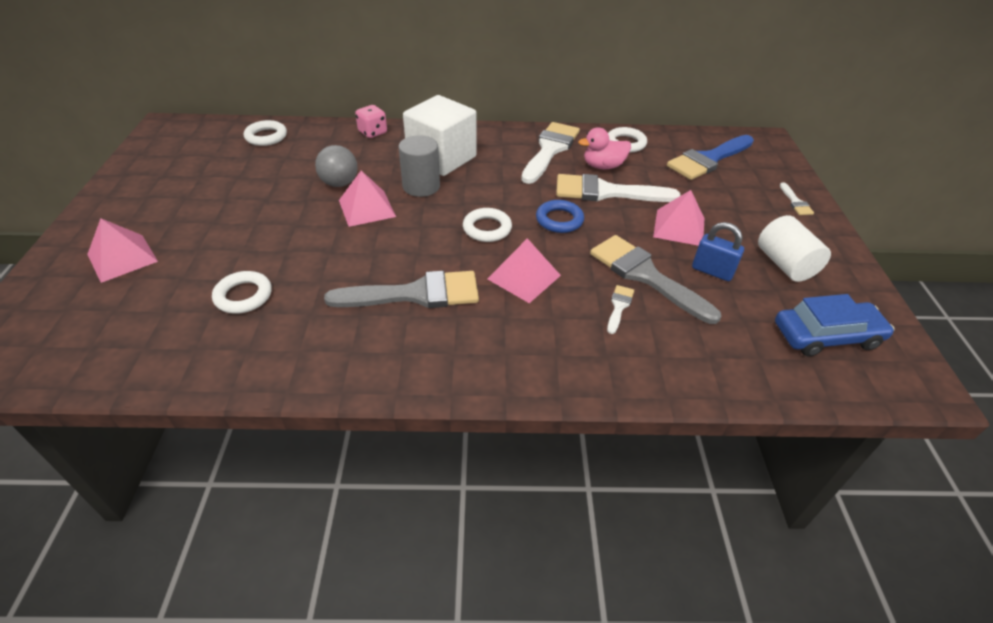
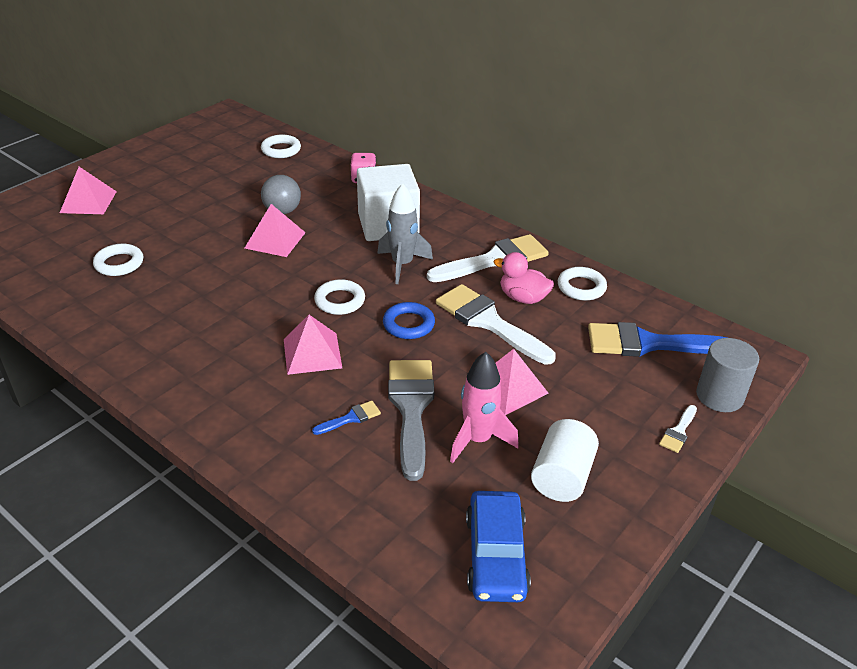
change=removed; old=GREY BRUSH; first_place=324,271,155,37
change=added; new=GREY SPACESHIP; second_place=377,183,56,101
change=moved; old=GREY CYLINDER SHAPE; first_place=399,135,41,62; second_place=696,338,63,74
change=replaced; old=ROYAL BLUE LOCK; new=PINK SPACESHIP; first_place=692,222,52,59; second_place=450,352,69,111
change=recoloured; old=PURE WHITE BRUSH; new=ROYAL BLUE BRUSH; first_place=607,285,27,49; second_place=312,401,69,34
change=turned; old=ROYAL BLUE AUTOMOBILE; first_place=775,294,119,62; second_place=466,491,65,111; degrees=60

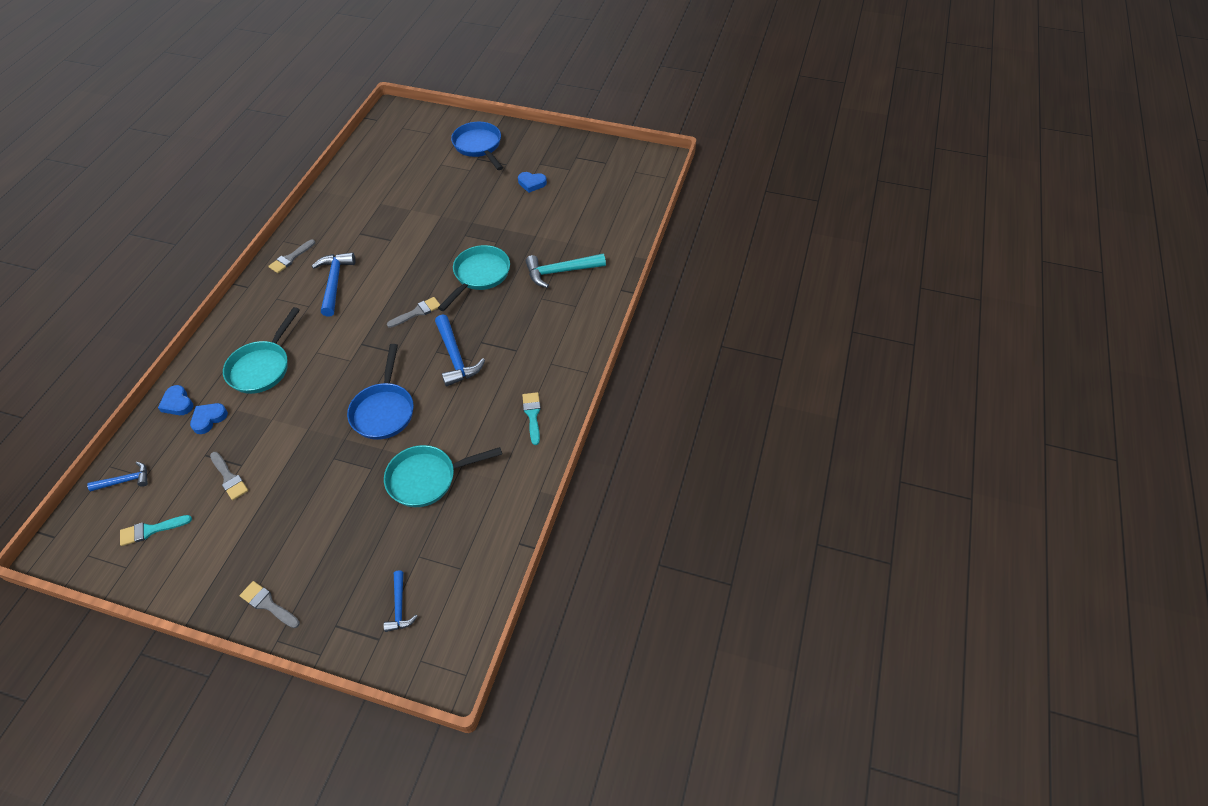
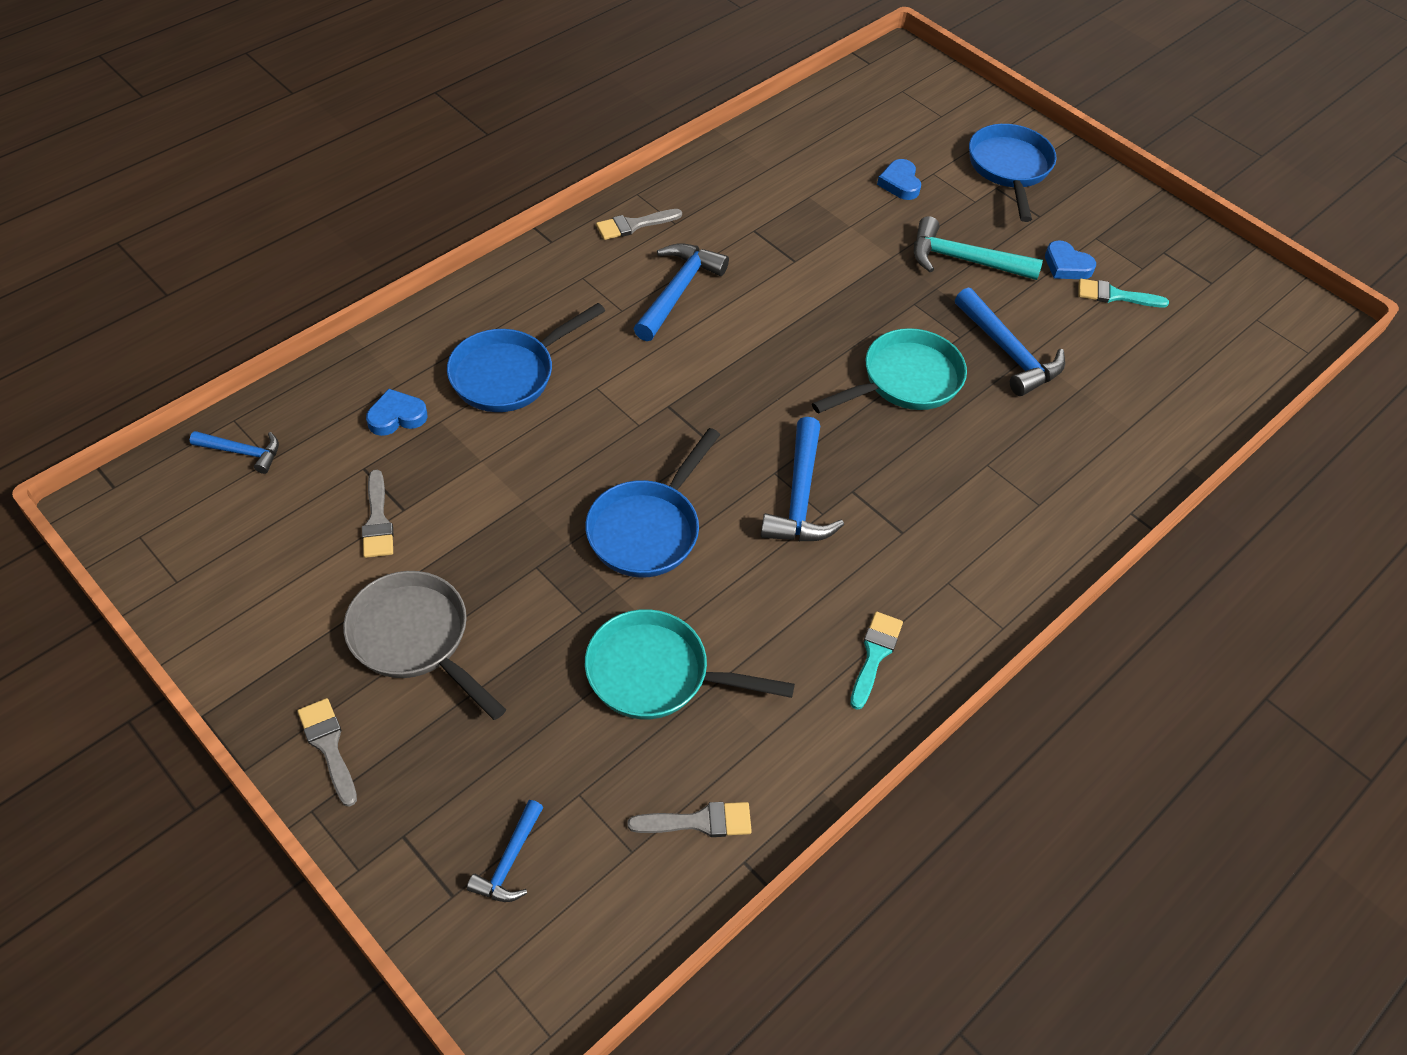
change=added; new=GREY PAN; second_place=343,571,163,149
change=added; new=ROYAL BLUE CARPENTER'S HAMMER; second_place=955,287,110,109
change=moved; old=TURQUOISE BRUSH; first_place=120,515,72,31; second_place=1078,279,91,29
change=moved; old=ROYAL BLUE HEART; first_place=158,385,36,30; second_place=877,159,44,41
change=moved; old=GREY BRUSH; first_place=387,297,53,31; second_place=627,802,125,35
change=moved; old=TURQUOISE CARPENTER'S HAMMER; first_place=526,254,80,34; second_place=914,216,129,64
change=recoloured; old=TURQUOISE PAN; new=ROYAL BLUE PAN; first_place=223,307,77,87; second_place=447,303,158,109

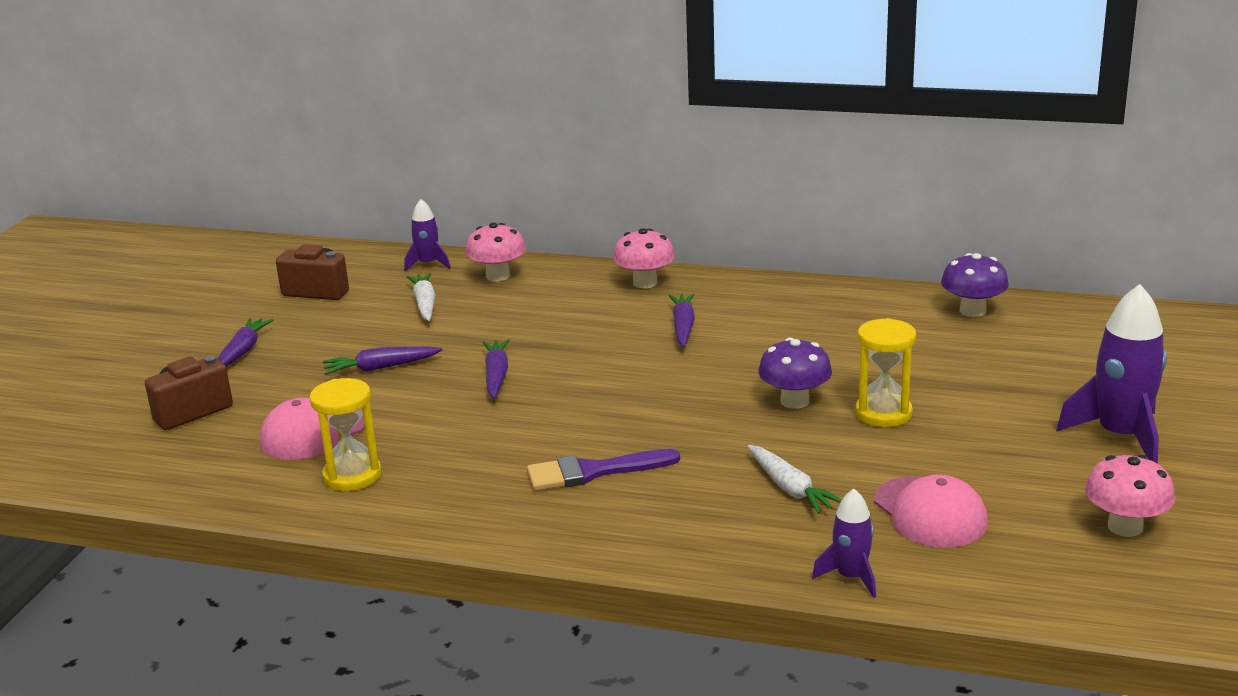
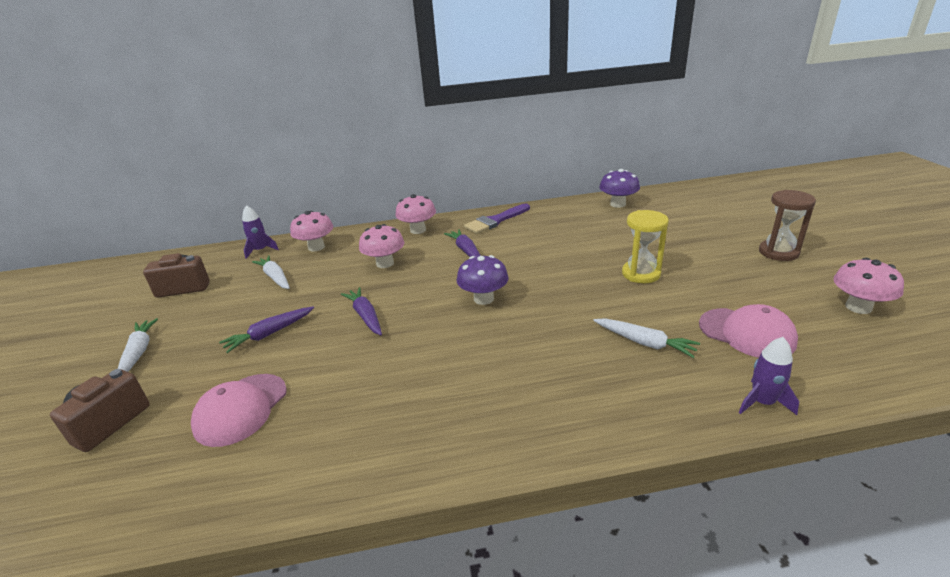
change=removed; old=YELLOW SANDGLASS; first_place=310,378,72,113
change=added; new=PINK MUSHROOM; second_place=359,224,45,44
change=moved; old=ROYAL PURPLE BRUSH; first_place=527,449,153,42; second_place=464,204,66,30
change=moved; old=ROYAL PURPLE MUSHROOM; first_place=758,338,74,71; second_place=457,255,52,50
change=replaced; old=ROYAL PURPLE SPACESHIP; new=BROWN SANDGLASS; first_place=1056,284,111,180; second_place=759,190,57,71
change=recoloured; old=ROYAL PURPLE CARROT; new=PURE WHITE CARROT; first_place=217,318,57,49; second_place=118,318,40,54

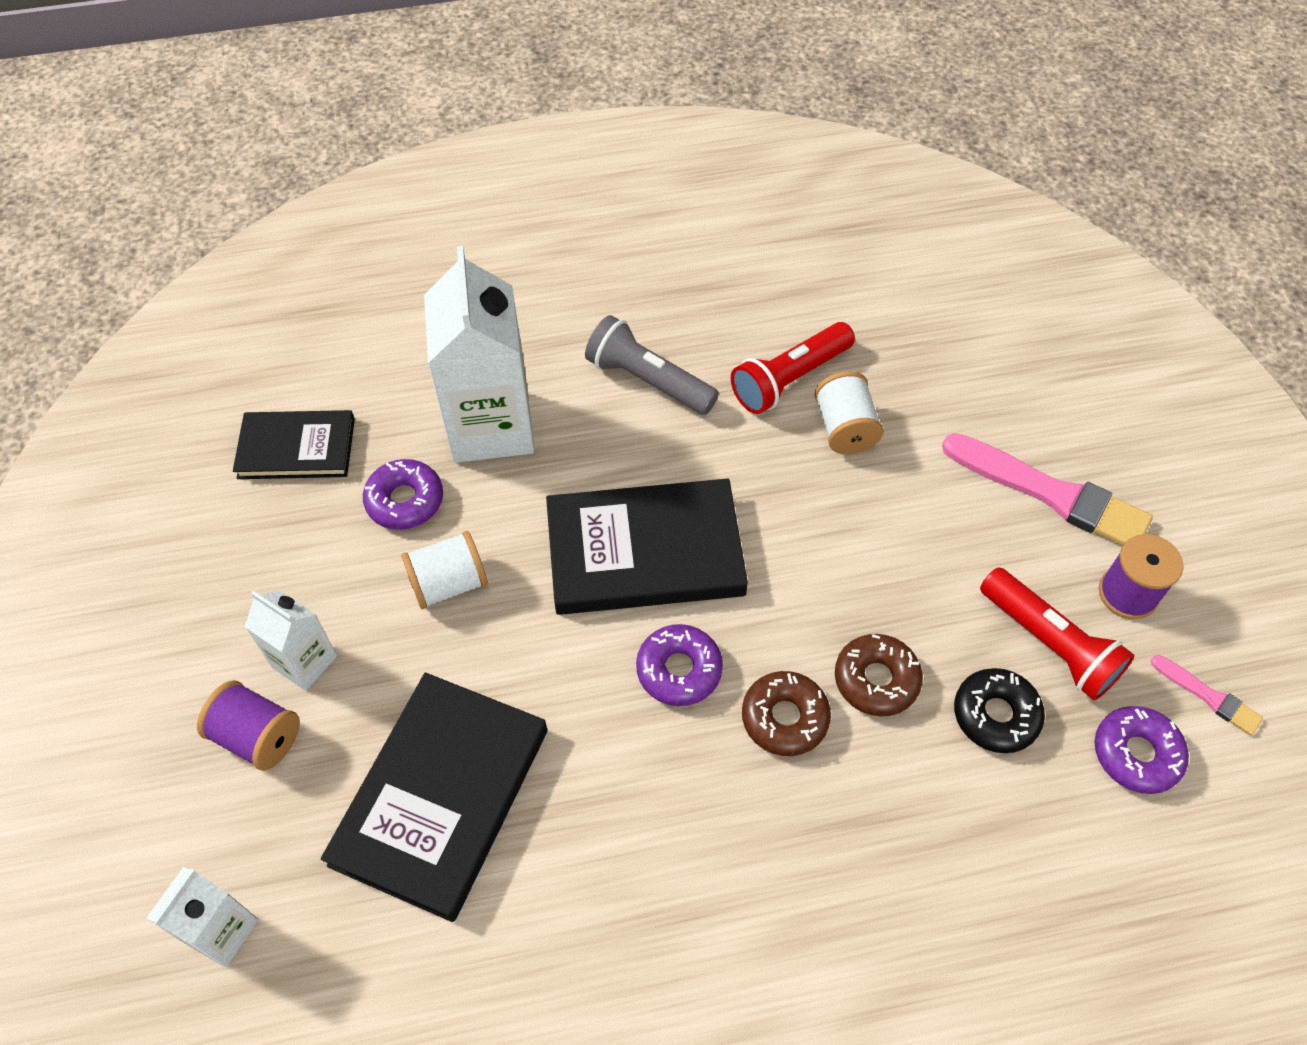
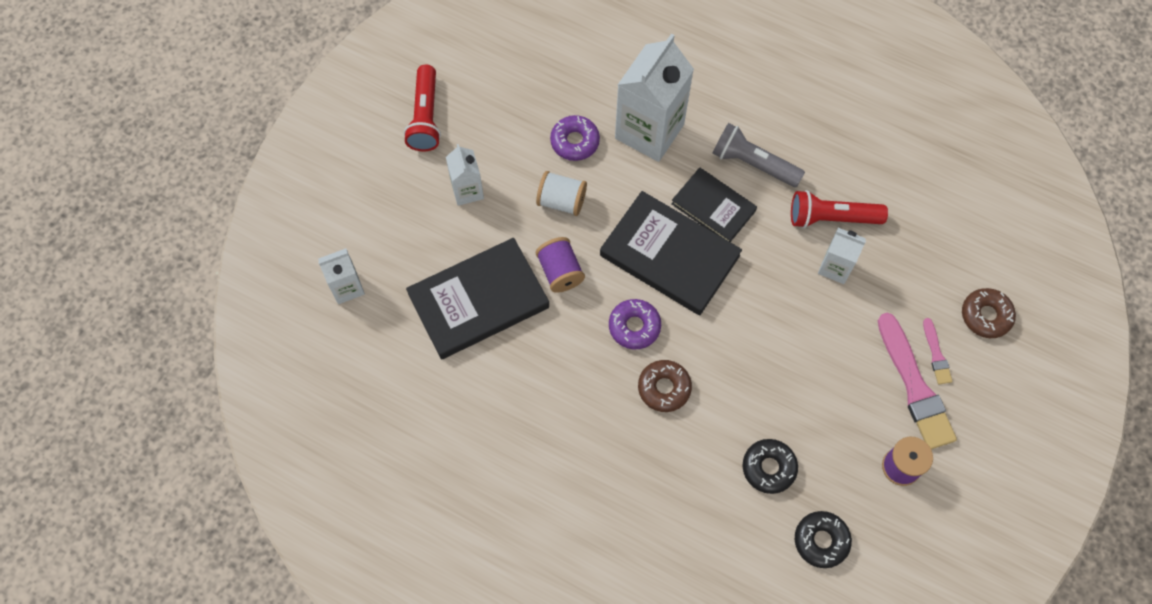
change=moved; old=ROYAL PURPLE BOBBIN; first_place=197,680,103,91; second_place=536,237,49,56
change=moved; old=JET-BLACK HARDCOVER; first_place=233,410,122,69; second_place=671,168,86,74
change=moved; old=BROWN GLAZED DONUT; first_place=835,634,88,82; second_place=962,288,54,50
change=moved; old=CRIMSON FLASHLIGHT; first_place=980,567,155,134; second_place=404,65,37,87
change=moved; old=PINK BRUSH; first_place=1151,655,112,80; second_place=923,318,29,66
change=replaced; old=PURE WHITE BOBBIN; new=PURE WHITE JUICE CARTON; first_place=814,371,69,83; second_place=818,228,48,56
change=recoloured; old=ROYAL PURPLE GLAZED DONUT; new=JET-BLACK GLAZED DONUT; first_place=1095,706,94,88; second_place=795,511,57,57
change=turned; old=GREY FLASHLIGHT; first_place=585,315,134,100; second_place=713,123,92,64; degrees=-45

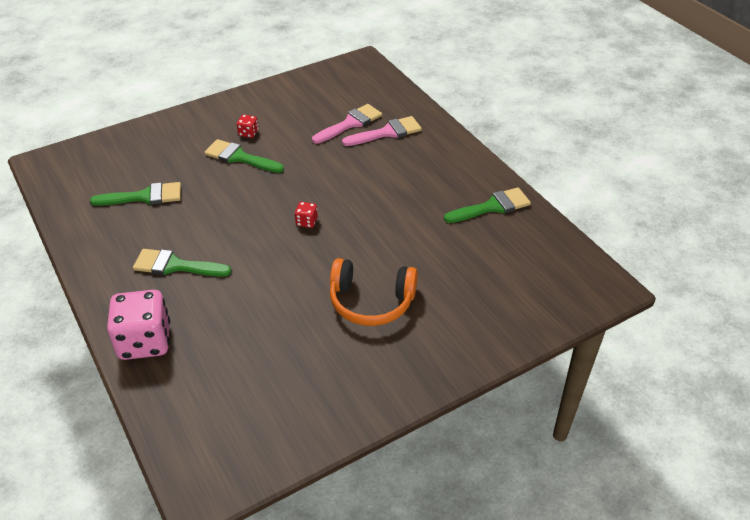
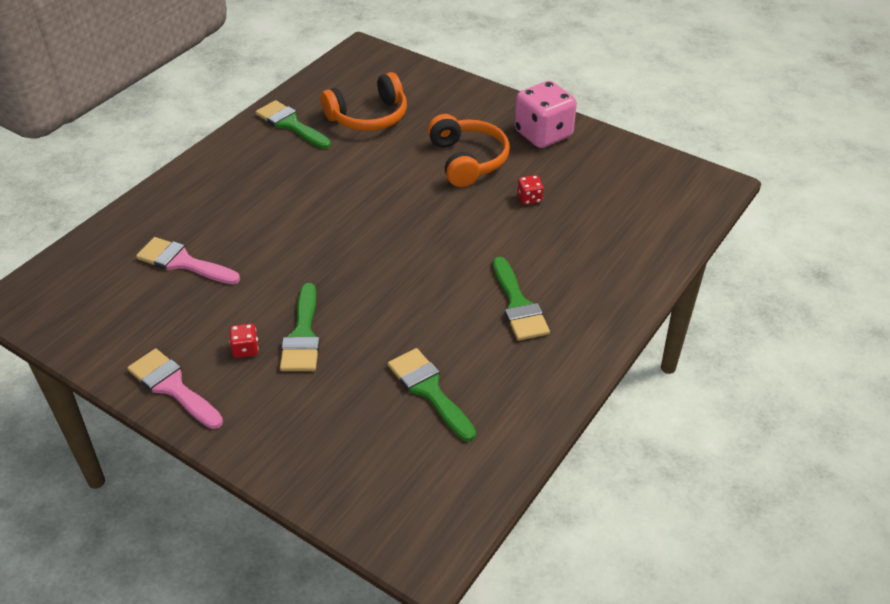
change=added; new=ORANGE-COLOURED HEADSET; second_place=321,72,86,59
change=moved; old=PINK GAME DIE; first_place=107,290,63,70; second_place=514,81,63,67
change=moved; old=CRIMSON GAME DIE; first_place=295,202,23,26; second_place=517,175,27,30
change=moved; old=PINK BRUSH; first_place=342,116,80,30; second_place=127,348,96,81

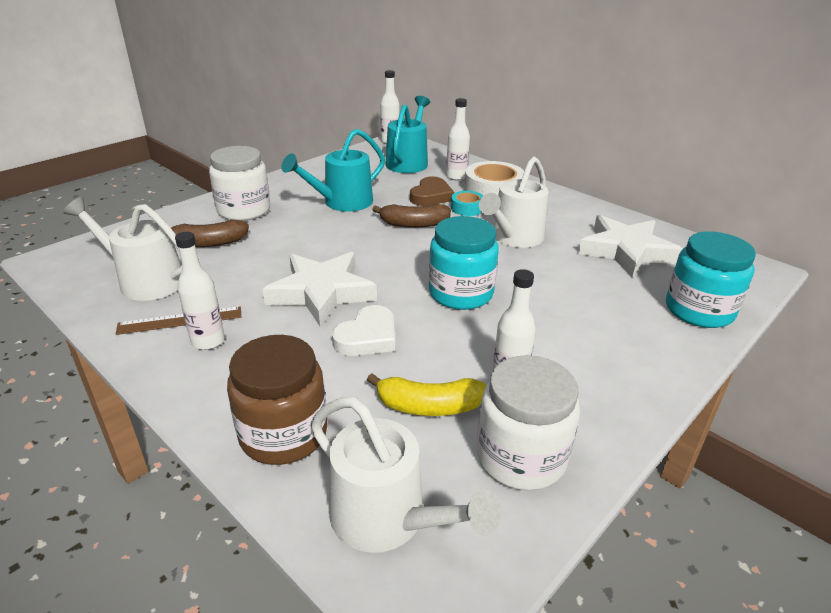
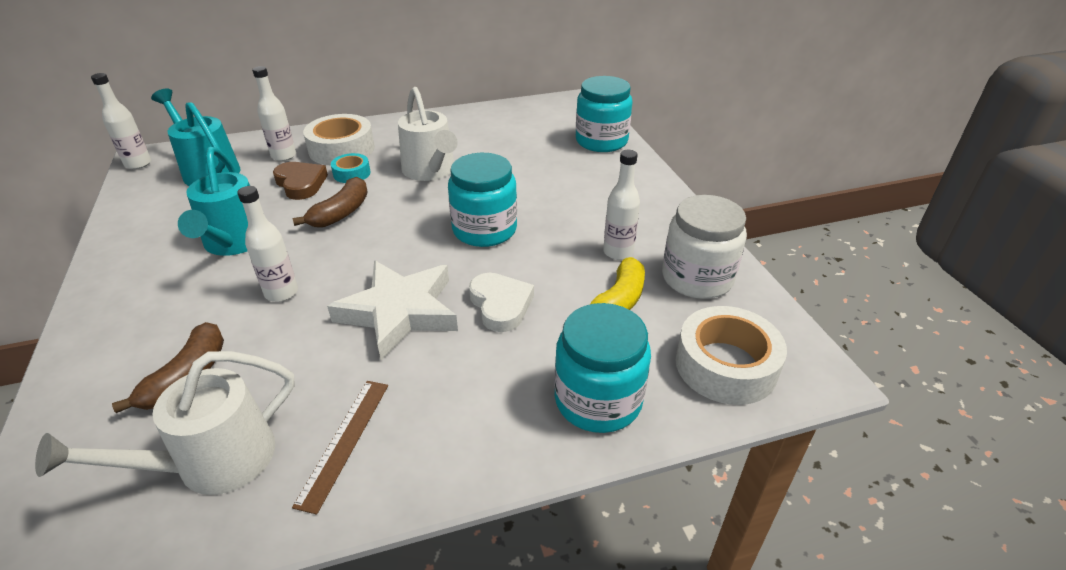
change=removed; old=PURE WHITE PRESERVE JAR; first_place=209,146,61,75
change=removed; old=PURE WHITE STAR SHAPE; first_place=578,215,104,62
change=moved; old=PURE WHITE DRINK BOTTLE; first_place=175,232,50,118; second_place=237,186,61,116
change=replaced; old=PURE WHITE WATERING CAN; new=PURE WHITE STICKY TAPE; first_place=311,397,191,156; second_place=676,306,111,99
change=recoloured; old=BROWN PRESERVE JAR; new=TURQUOISE PRESERVE JAR; first_place=227,335,100,130; second_place=554,303,97,130

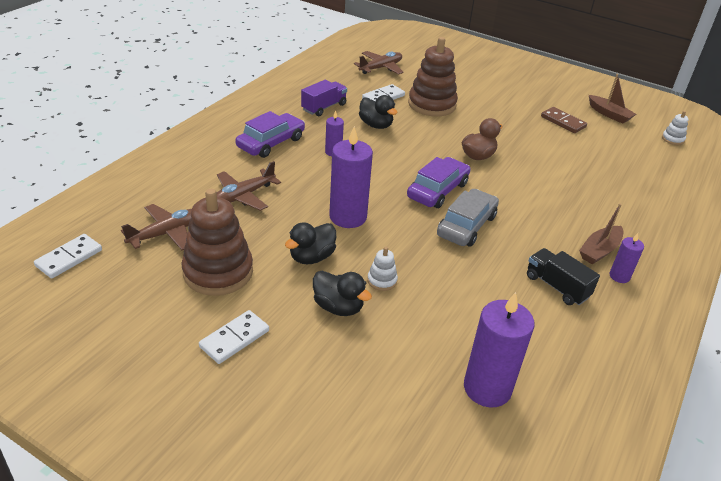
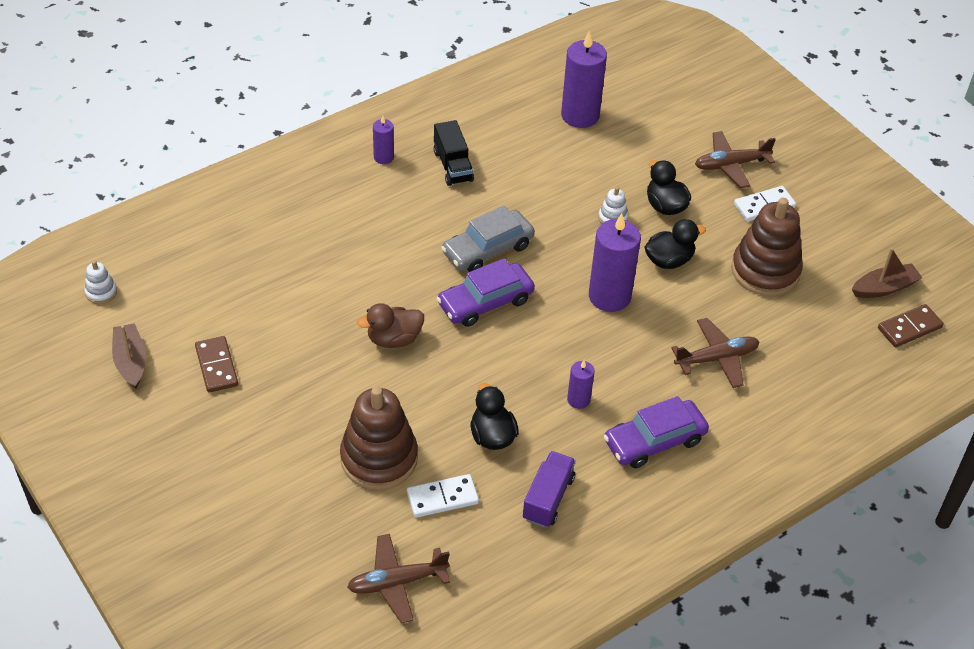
change=moved; old=BROWN PLANE; first_place=121,204,71,46; second_place=695,131,81,57
change=moved; old=BROWN TOY BOAT; first_place=579,203,45,61; second_place=852,248,71,50
change=recoloured; old=PURE WHITE DOMINO PIECE; new=BROWN DOMINO PIECE; first_place=34,234,68,45; second_place=878,304,66,43
change=turned; old=ROYAL PURPLE TOY TRUCK; first_place=301,80,46,36; second_place=523,451,53,77; degrees=135

